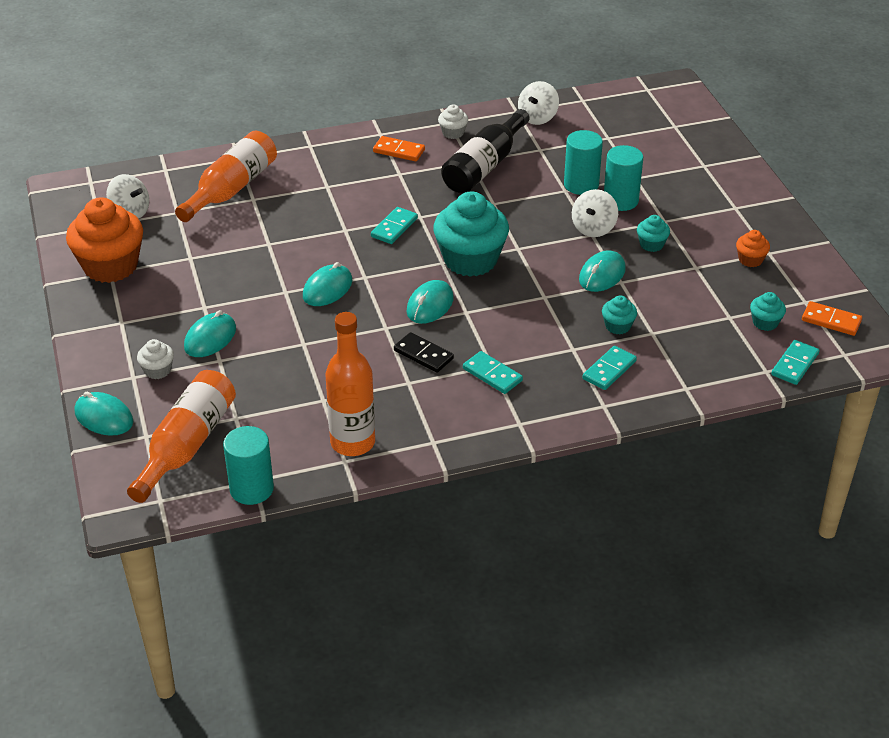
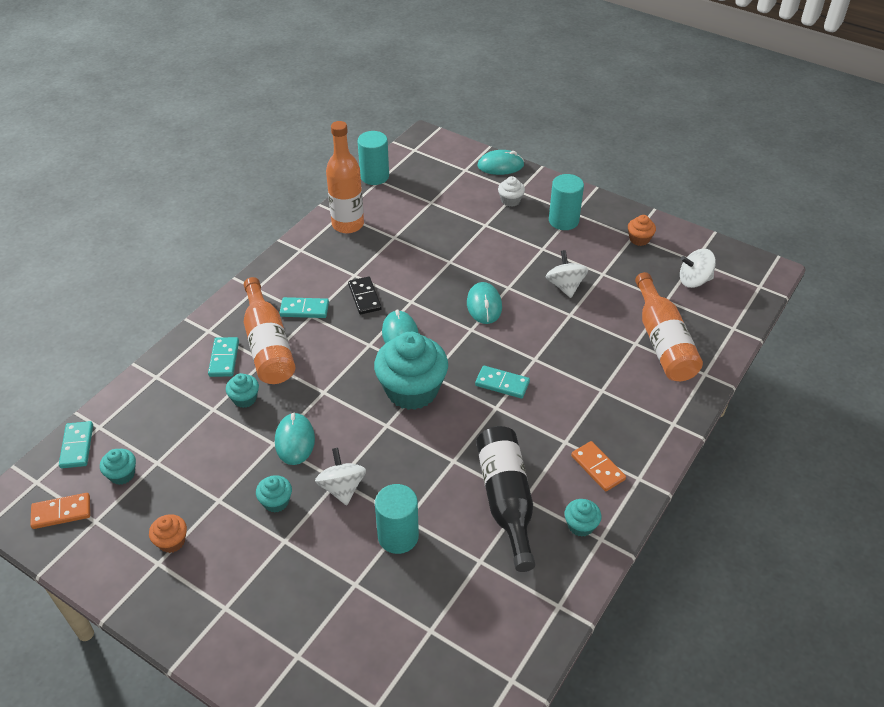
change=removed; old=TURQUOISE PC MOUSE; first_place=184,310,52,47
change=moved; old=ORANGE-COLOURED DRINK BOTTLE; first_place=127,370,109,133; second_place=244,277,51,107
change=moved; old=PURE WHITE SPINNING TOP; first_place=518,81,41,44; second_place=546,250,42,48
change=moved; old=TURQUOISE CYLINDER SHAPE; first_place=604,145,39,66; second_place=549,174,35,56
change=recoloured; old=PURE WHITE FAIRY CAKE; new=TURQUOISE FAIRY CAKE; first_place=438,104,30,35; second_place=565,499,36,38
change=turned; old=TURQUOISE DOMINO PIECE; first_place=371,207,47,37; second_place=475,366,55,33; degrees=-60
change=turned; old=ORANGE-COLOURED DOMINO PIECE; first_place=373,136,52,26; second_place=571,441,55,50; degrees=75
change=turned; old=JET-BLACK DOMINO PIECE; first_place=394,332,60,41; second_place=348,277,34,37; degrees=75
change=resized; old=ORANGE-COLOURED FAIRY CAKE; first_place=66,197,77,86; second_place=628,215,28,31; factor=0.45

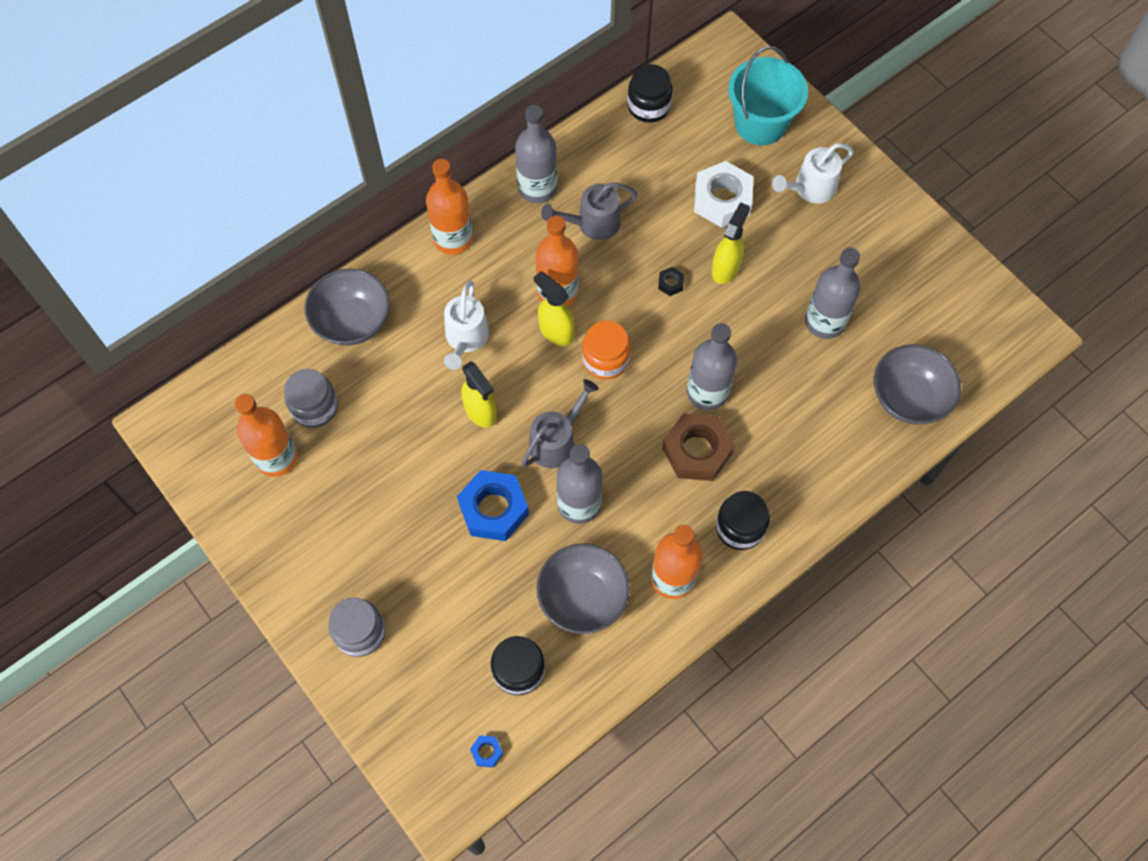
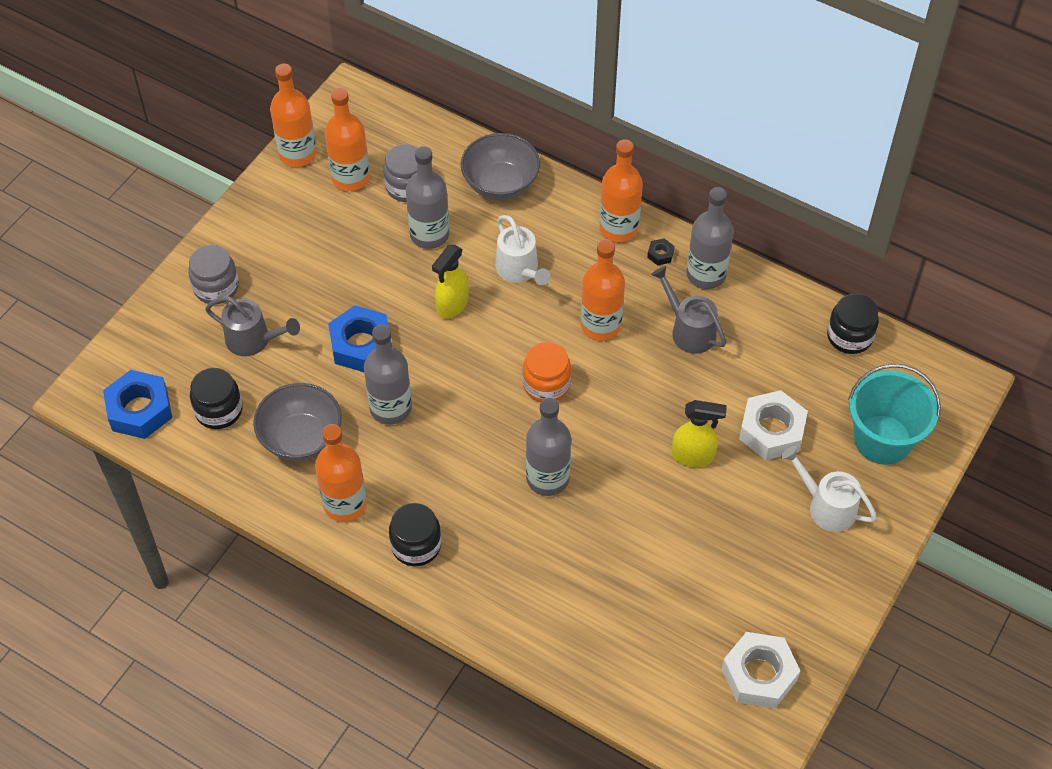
change=removed; old=YELLOW SPRAYER; first_place=534,271,40,75
change=removed; old=BROWN HEXAGON NUT; first_place=662,413,73,68
change=removed; old=GREY SERVING BOWL; first_place=874,344,87,81
change=added; new=ORANGE-COLOURED DRINK BOTTLE; second_place=270,64,47,103
change=added; new=PURE WHITE HEXAGON NUT; second_place=722,632,78,77
change=moved; old=GREY WATERING CAN; first_place=521,379,78,89; second_place=205,296,95,60
change=moved; old=JET-BLACK HEXAGON NUT; first_place=658,267,26,29; second_place=647,238,28,28
change=moved; old=GREY DRINK BOTTLE; first_place=805,248,56,91; second_place=406,146,43,103
change=turned; old=PURE WHITE WATERING CAN; first_place=444,281,45,89; second_place=495,215,55,70; degrees=-105
change=resized; old=ROYAL BLUE HEXAGON NUT; first_place=470,735,33,33; second_place=103,370,69,69; factor=2.33

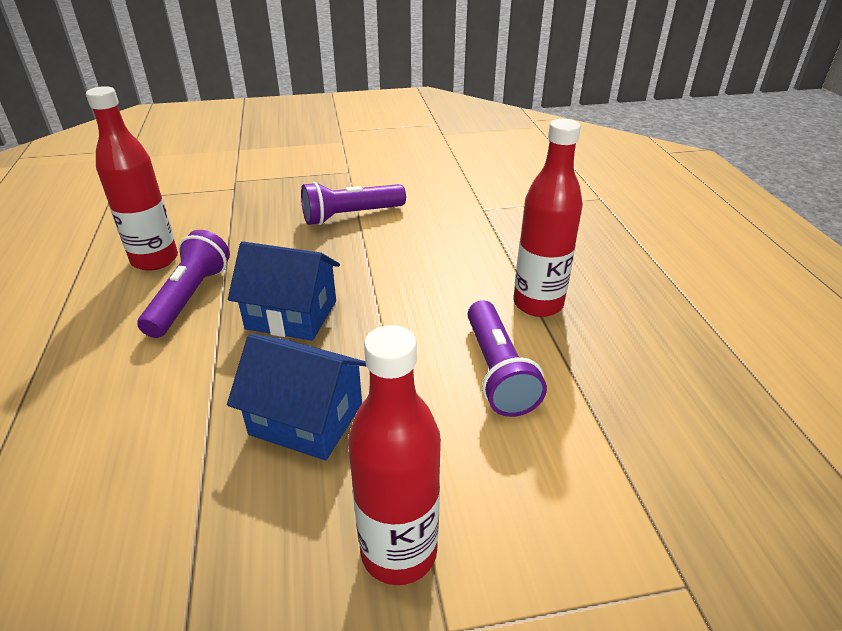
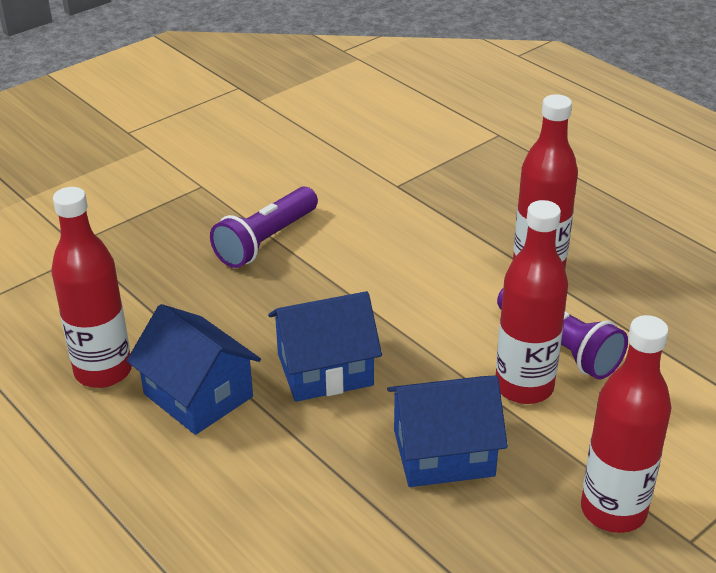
change=added; new=CRIMSON DRINK BOTTLE; second_place=496,200,72,204
change=replaced; old=ROYAL PURPLE FLASHLIGHT; new=ROYAL BLUE HOUSE; first_place=137,230,93,108; second_place=127,304,134,131

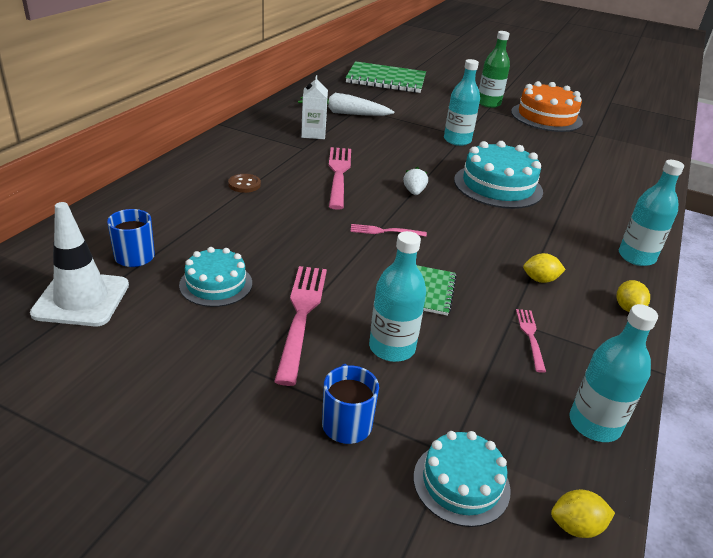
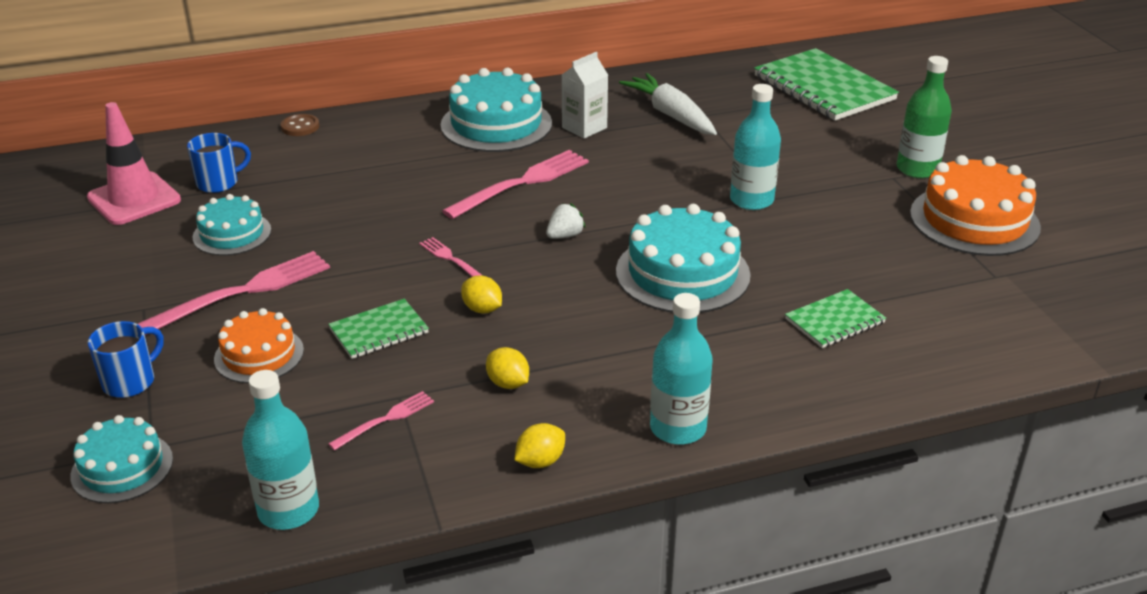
change=added; new=TURQUOISE GATEAU; second_place=441,68,111,84
change=added; new=LEAF-GREEN EXERCISE BOOK; second_place=785,289,101,59
change=moved; old=BROWN BUTTON; first_place=228,174,33,19; second_place=281,114,38,22
change=moved; old=YELLOW LEMON; first_place=551,489,64,49; second_place=461,275,41,39
change=replaced; old=TURQUOISE DRINK BOTTLE; new=ORANGE-COLOURED GATEAU; first_place=369,231,57,131; second_place=214,308,90,75
change=recoloured; old=PURE WHITE TRAFFIC CONE; new=PINK TRAFFIC CONE; first_place=30,202,99,124; second_place=87,102,94,123

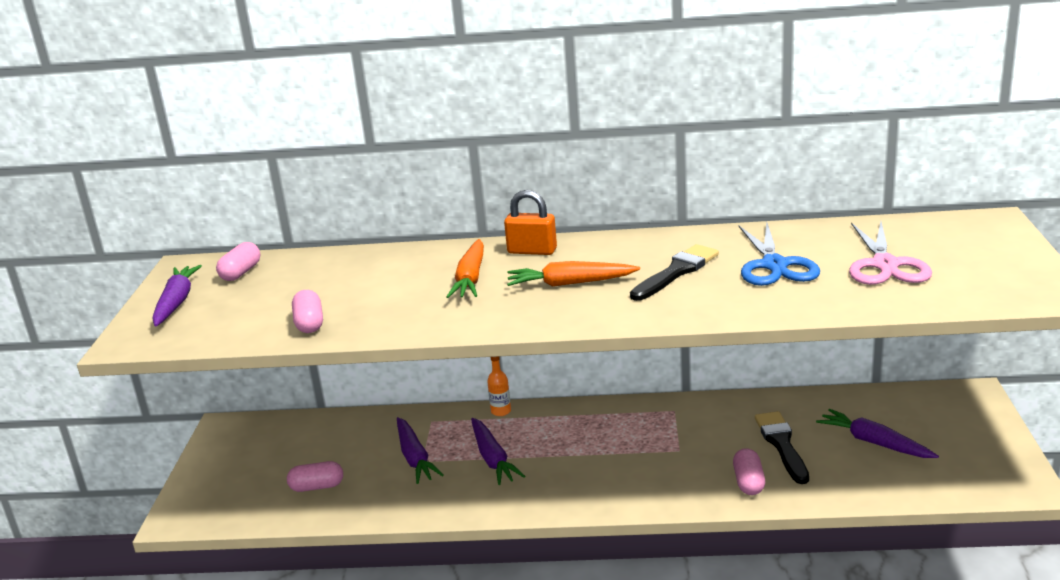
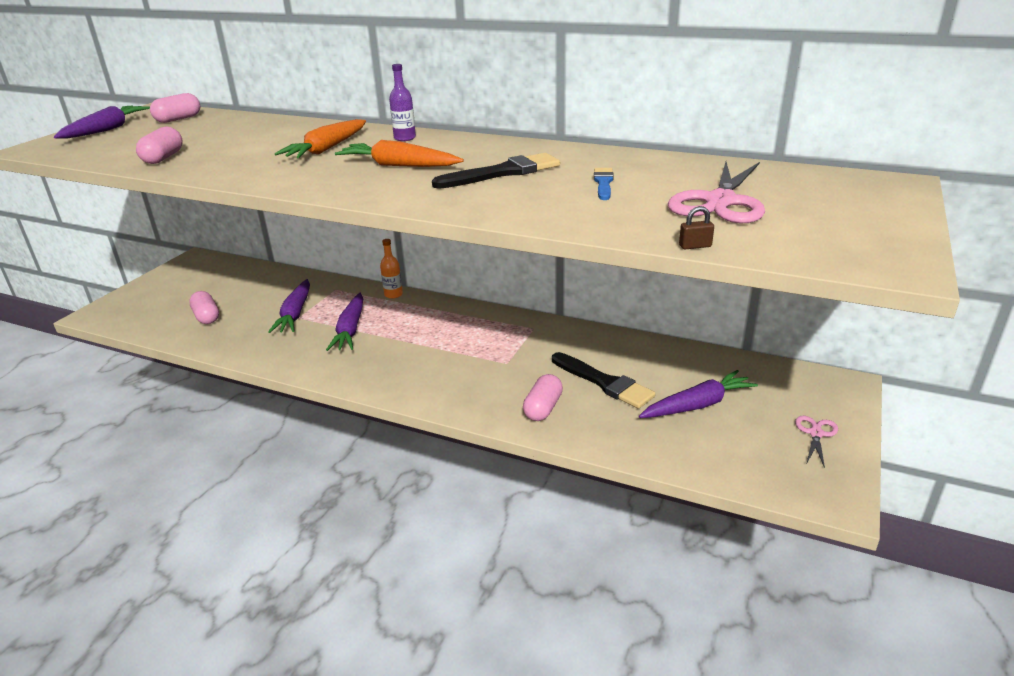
change=added; new=BROWN LOCK; second_place=679,206,35,43
change=added; new=PINK SCISSORS; second_place=795,416,43,52
change=replaced; old=ORANGE-COLOURED LOCK; new=ROYAL PURPLE DRINK BOTTLE; first_place=504,190,53,65; second_place=389,64,27,77
change=replaced; old=ROYAL BLUE SCISSORS; new=ROYAL BLUE BRUSH; first_place=739,223,81,63; second_place=594,168,20,32
change=turned; old=PINK PILL; first_place=287,461,56,31; second_place=189,291,30,33; degrees=45
change=turned; old=JET-BLACK BRUSH; first_place=755,411,54,73; second_place=552,352,104,57; degrees=120
change=turned; old=ROYAL PURPLE CARROT; first_place=816,409,123,49; second_place=639,370,119,48; degrees=90

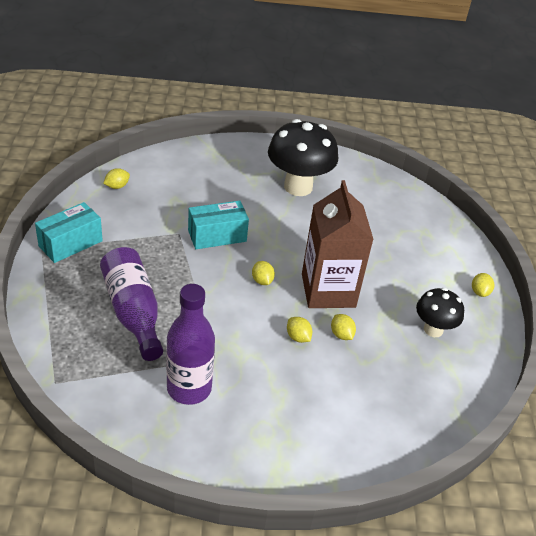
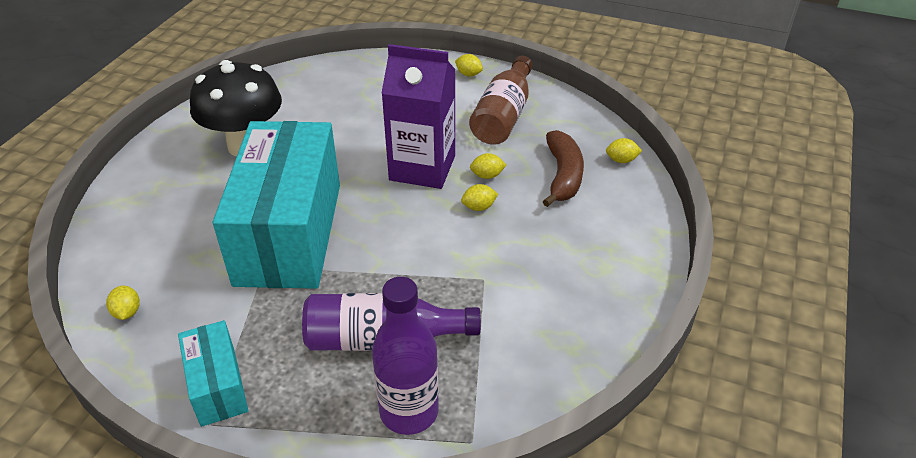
change=added; new=BROWN BANANA; second_place=543,130,41,77
change=moved; old=ROYAL PURPLE DRINK BOTTLE; first_place=166,284,49,121; second_place=372,277,67,158
change=moved; old=YELLOW LEMON; first_place=252,261,23,24; second_place=606,138,36,25
change=replaced; old=JET-BLACK MUSHROOM; new=BROWN DRINK BOTTLE; first_place=416,288,48,49; second_place=469,55,64,90
change=recoloured; old=BROWN JUICE CARTON; new=ROYAL PURPLE JUICE CARTON; first_place=302,180,72,128; second_place=381,44,74,145
change=resized; old=TURQUOISE PARCEL; first_place=188,201,61,48; second_place=213,121,127,168; factor=2.15

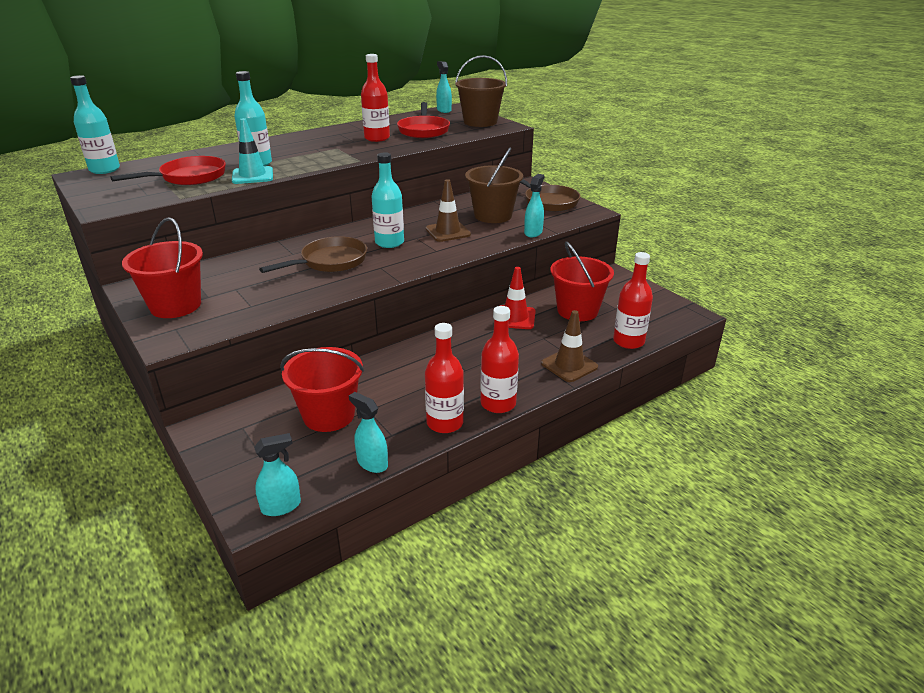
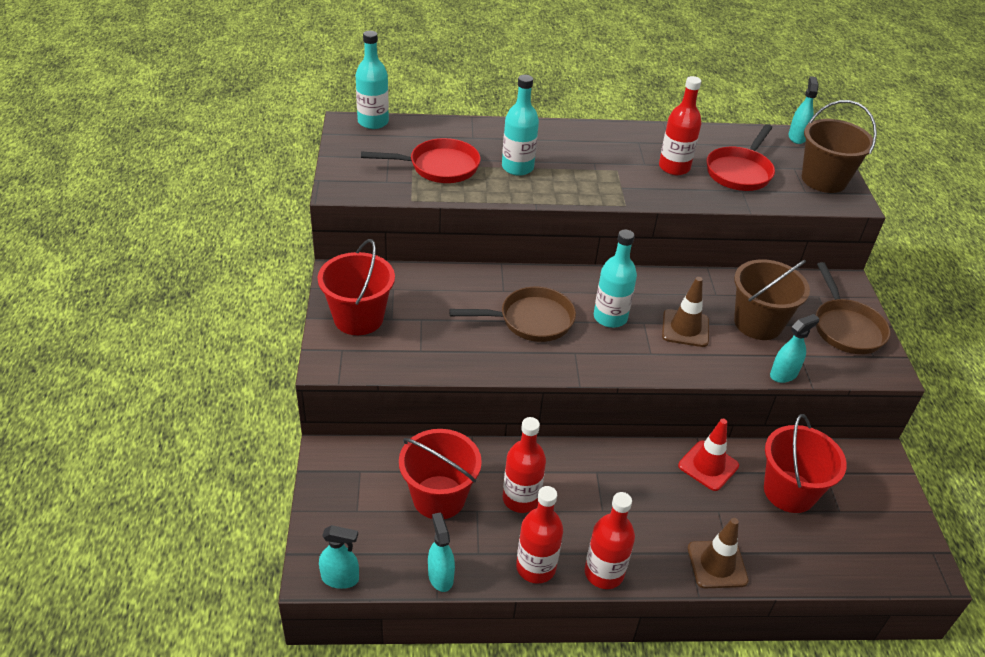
change=removed; old=TURQUOISE TRAFFIC CONE; first_place=232,118,41,66
change=moved; old=CRIMSON DRINK BOTTLE; first_place=613,252,40,97; second_place=503,417,43,96

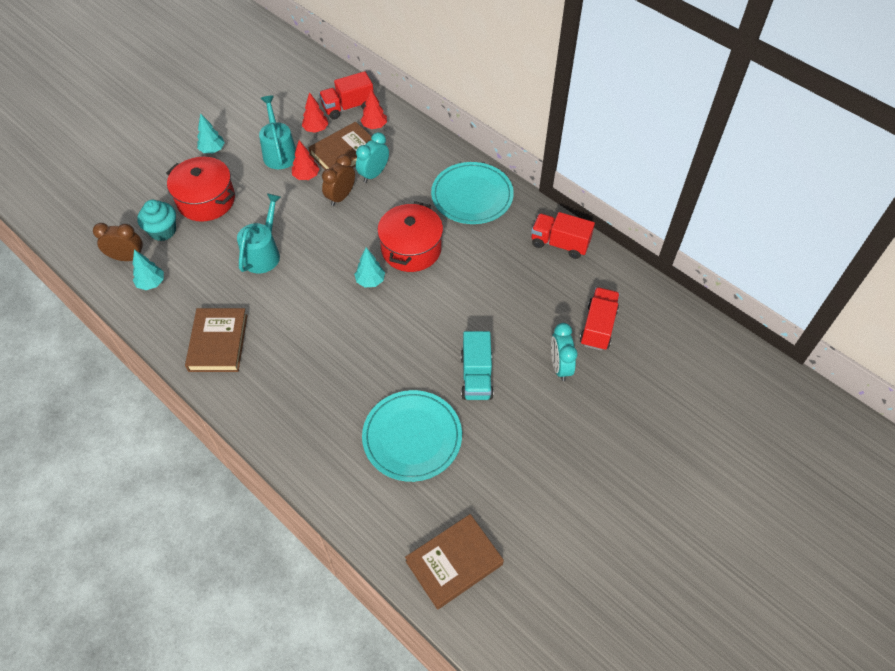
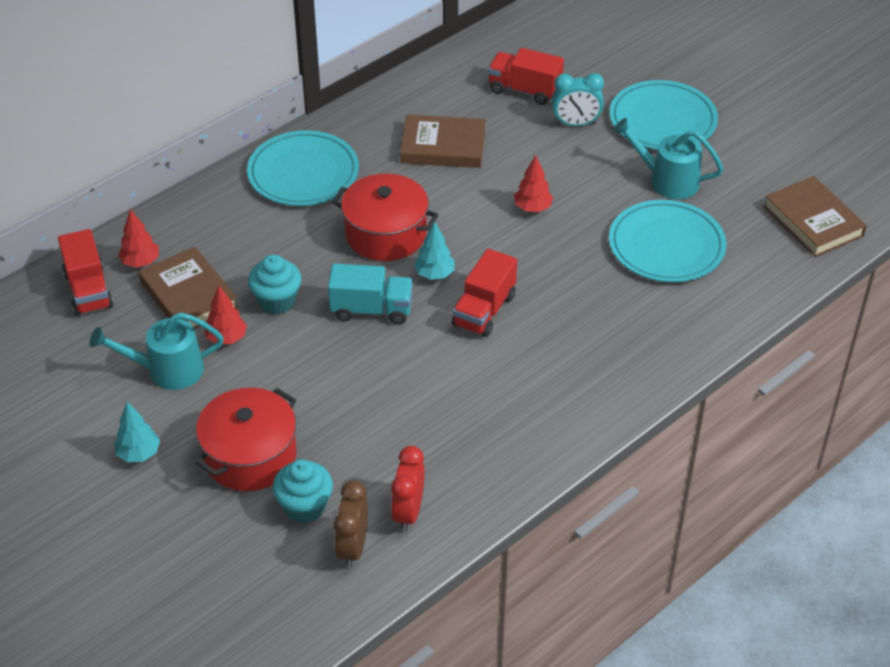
change=removed; old=TURQUOISE BEDSIDE CLOCK; first_place=356,132,33,51
change=added; new=TURQUOISE DINNER PLATE; second_place=610,80,108,70
change=moved; old=BROWN HARDCOVER; first_place=185,308,62,64; second_place=400,115,85,53
change=moved; old=TURQUOISE WATERING CAN; first_place=237,193,44,80; second_place=613,118,111,81
change=moved; old=CRIMSON TOY TREE; first_place=302,92,27,41; second_place=514,155,39,57
change=moved; old=TURQUOISE TOY TRUCK; first_place=461,331,33,69; second_place=328,264,85,61
change=moved; old=CRIMSON TOY TRUCK; first_place=531,212,64,47; second_place=452,249,65,88
change=replaced; old=TURQUOISE TOY TREE; new=CRIMSON BEDSIDE CLOCK; first_place=133,250,31,40; second_place=391,446,34,86
change=replaced; old=BROWN BEDSIDE CLOCK; new=TURQUOISE FAIRY CAKE; first_place=322,154,33,52; second_place=248,255,54,59

